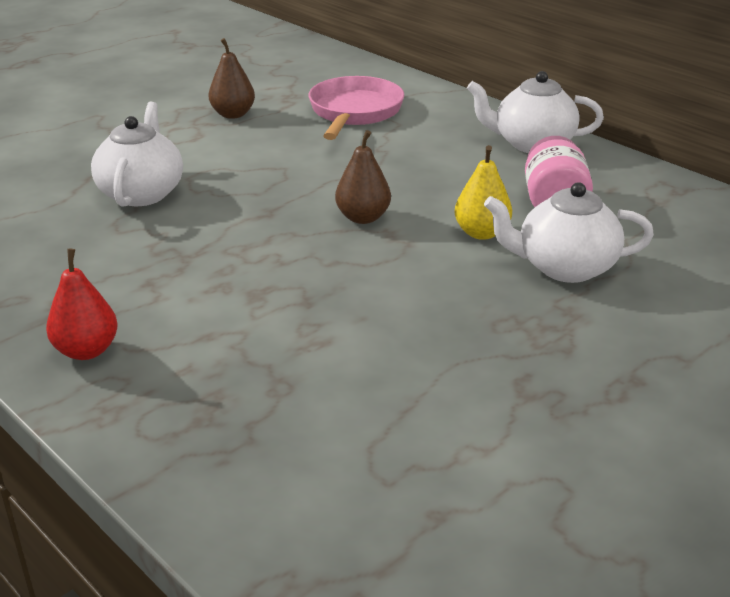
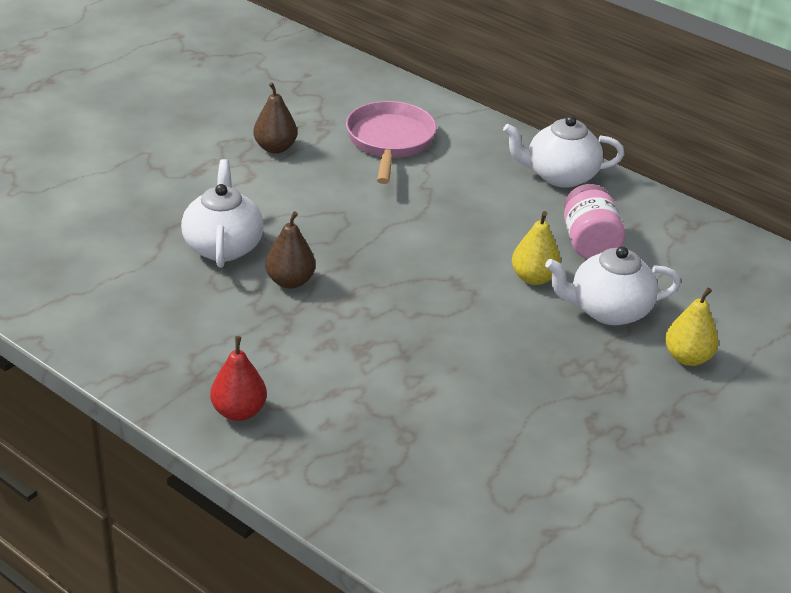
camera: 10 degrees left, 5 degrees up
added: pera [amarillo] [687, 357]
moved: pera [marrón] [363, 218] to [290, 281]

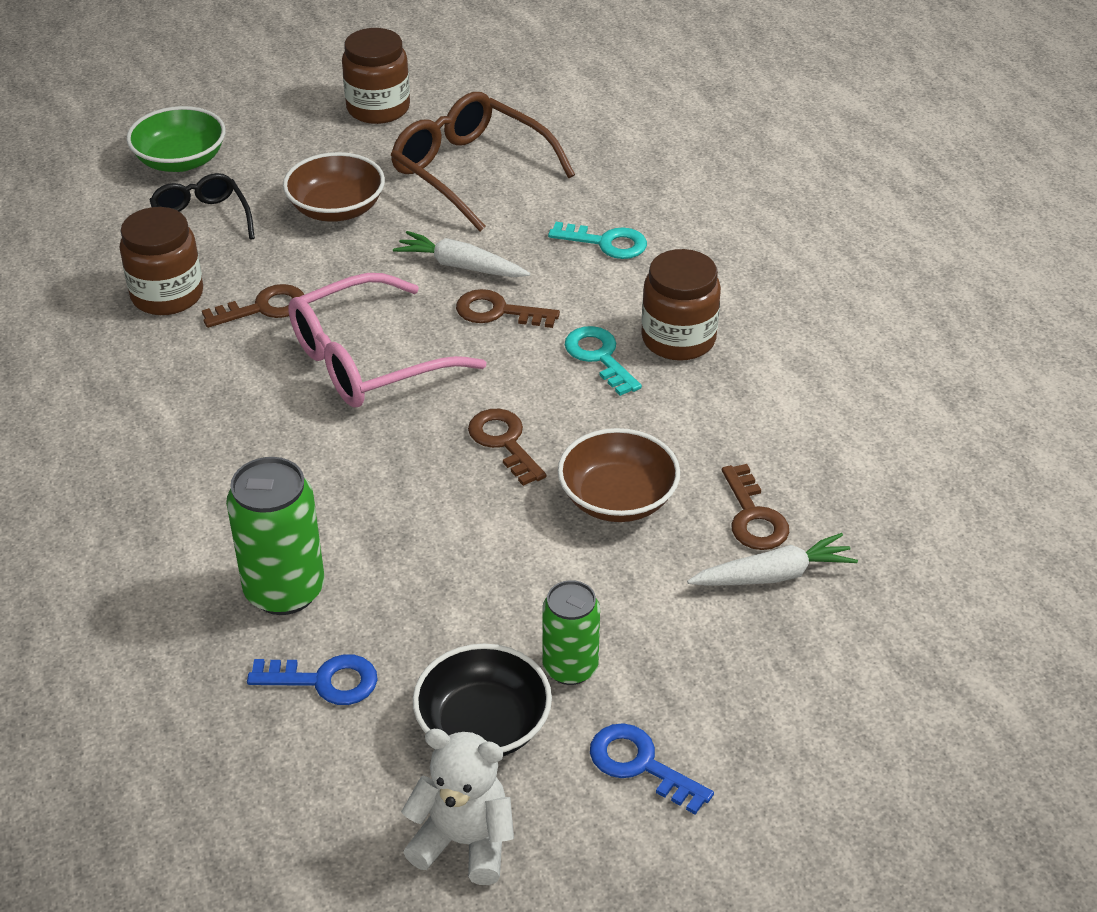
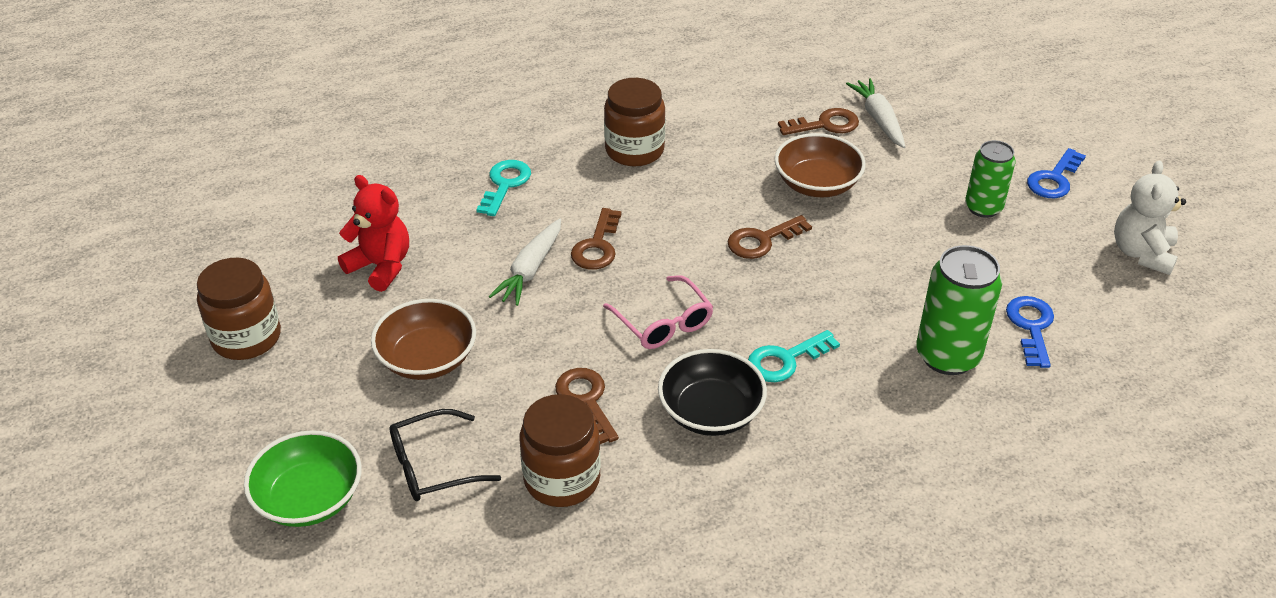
camera: 90 degrees left, 0 degrees up
moved: cuenco [negro] [483, 725] to [710, 412]; llave [turquesa] [599, 357] to [785, 360]
replaced: gafas [marrón] [471, 172] to osito [rojo] [381, 266]
resized: gafas [rosa] [369, 360] = [663, 322] x0.60

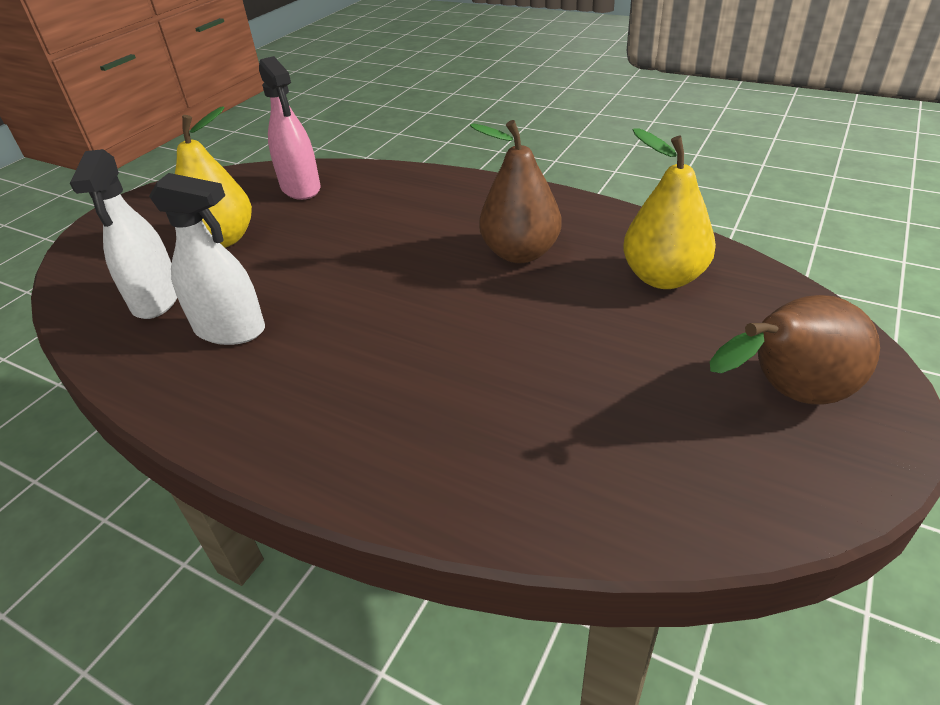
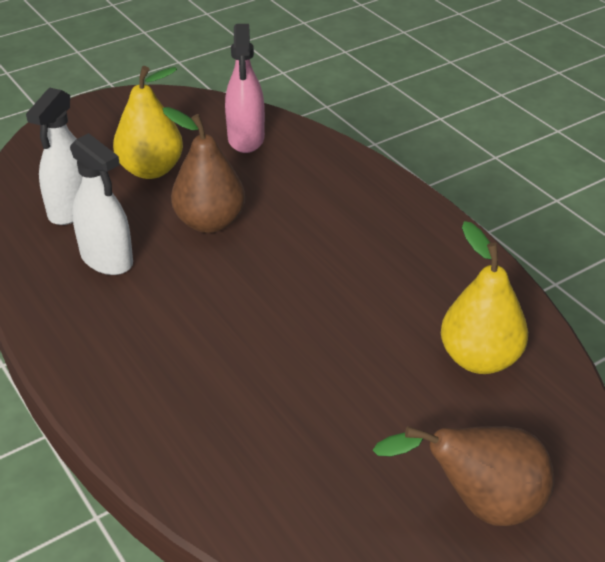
camera: 25 degrees right, 0 degrees up
moved: pera [marrón] [520, 253] to [210, 222]

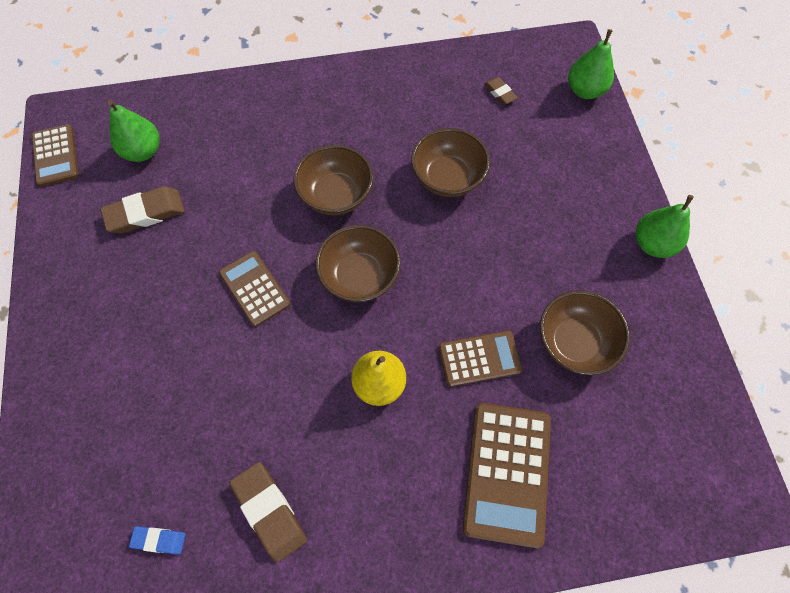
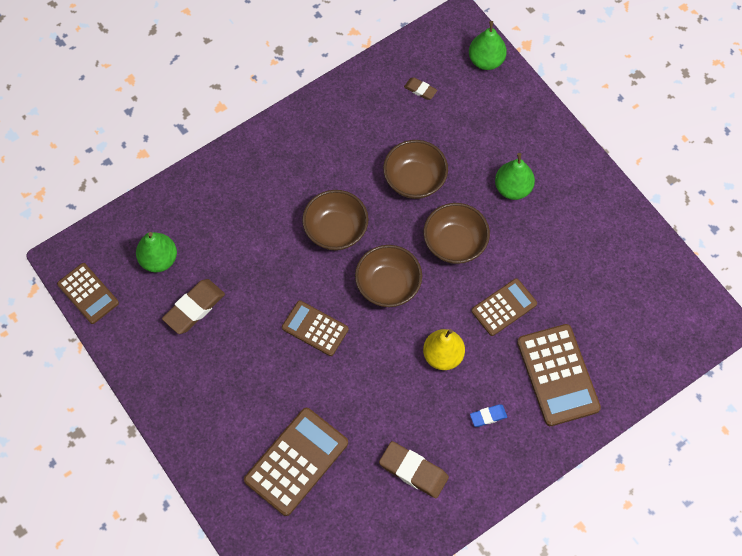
camera: 25 degrees left, 0 degrees up
added: calculadora [marrón] [296, 461]
moved: cuenco [marrón] [574, 342] to [454, 243]; goma de borrar [azul] [159, 540] to [488, 416]; pera [verde] [652, 244] to [513, 188]

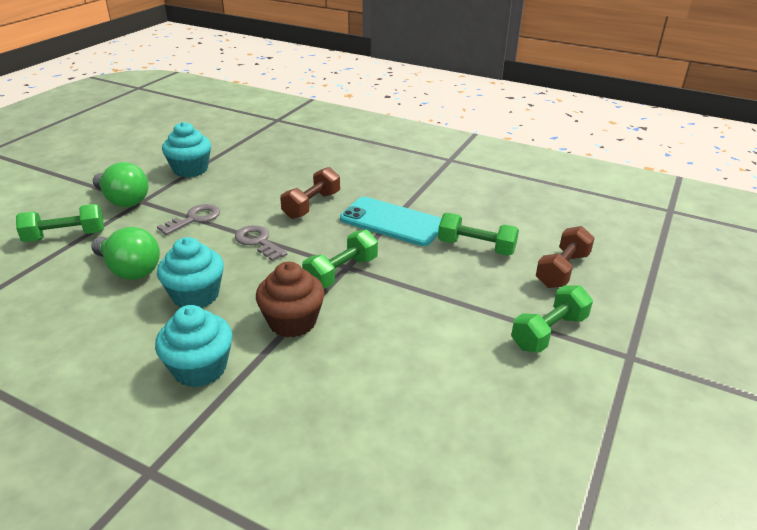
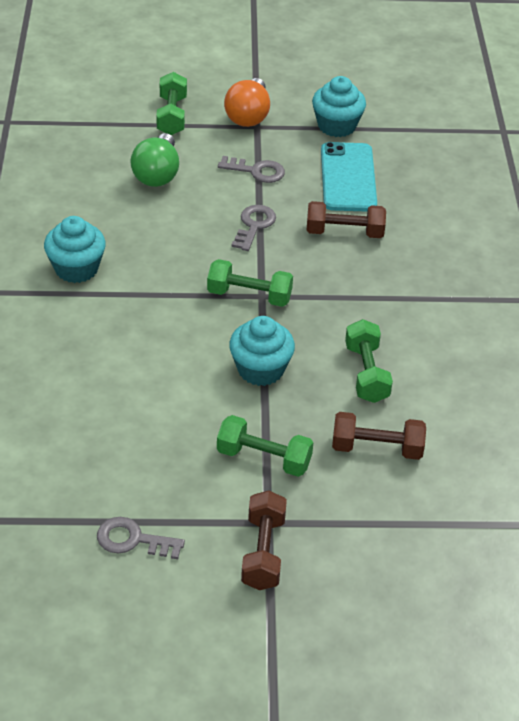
camera: 60 degrees right, 10 degrees up
removed: magdalena [marrón] [292, 322]
added: llave [gris] [133, 540]; mancuerna [marrón] [263, 552]
moved: magdalena [turquesa] [196, 295] to [260, 369]; móvil [turquesa] [392, 222] to [348, 177]
recoloured: bombilla [verde] [123, 200] to bombilla [naranja] [248, 116]
turned: mancuerna [verde] [65, 236] = [172, 116] 45 degrees clockwise

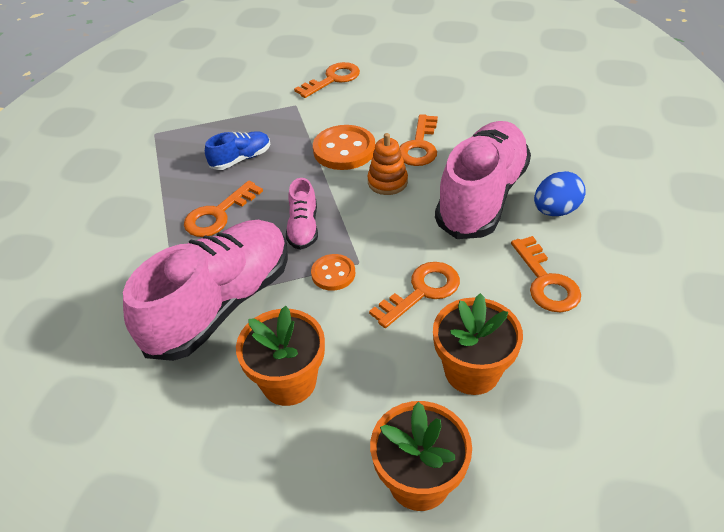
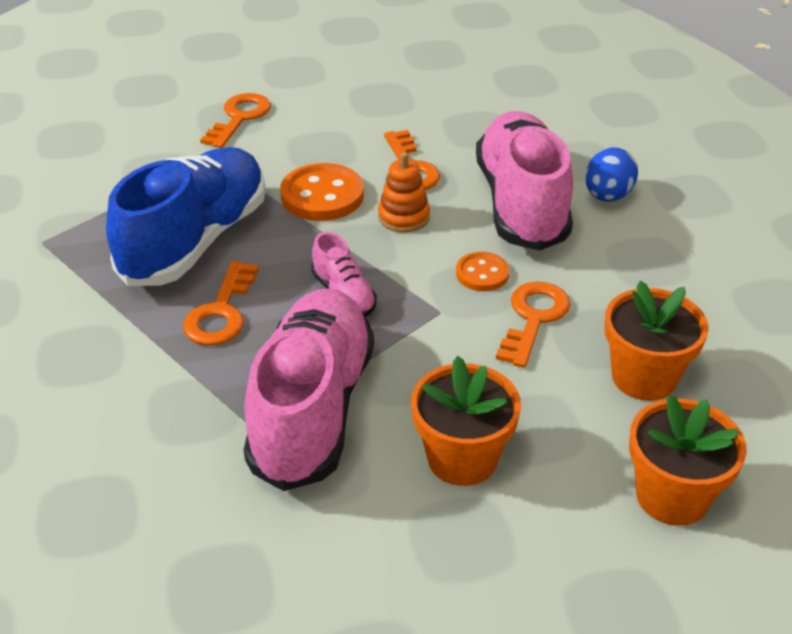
camera: 30 degrees left, 5 degrees down
removed: llave [naranja] [546, 282]
moved: botón [naranja] [333, 273] to [482, 274]
resized: zapato [azul] [241, 159] = [196, 240] x2.21

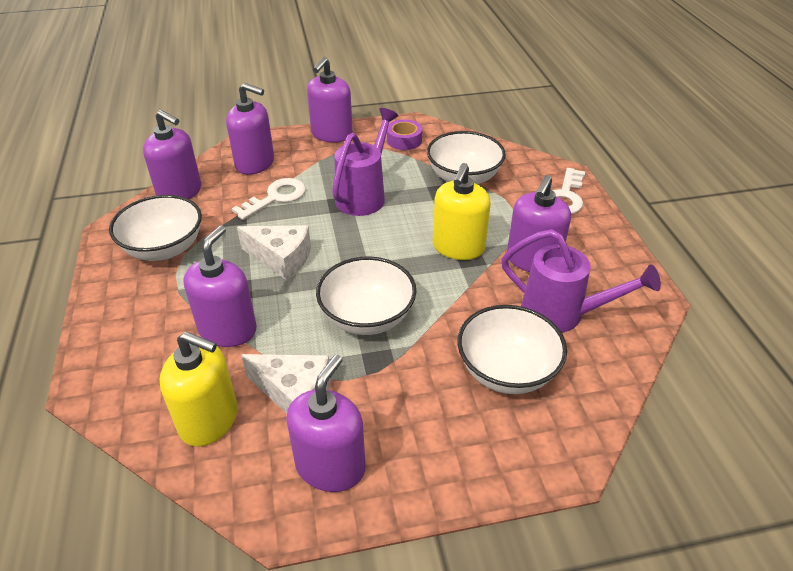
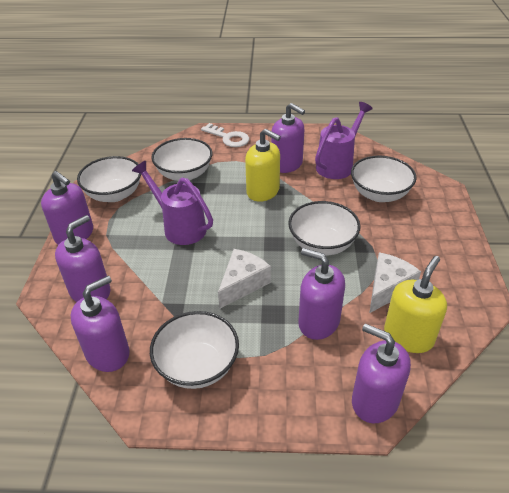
camera: 75 degrees left, 0 degrees up
removed: llave [blanco] [276, 197]
moved: dispensador de jabón [morado] [330, 466] to [374, 400]
replaced: cinta adhesiva [morado] [404, 140] to cuenco [blanco] [114, 194]

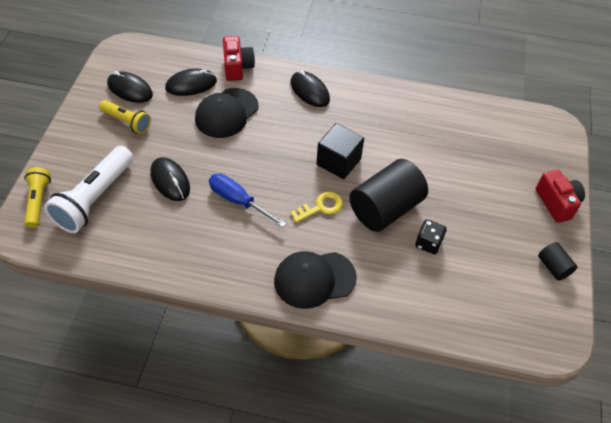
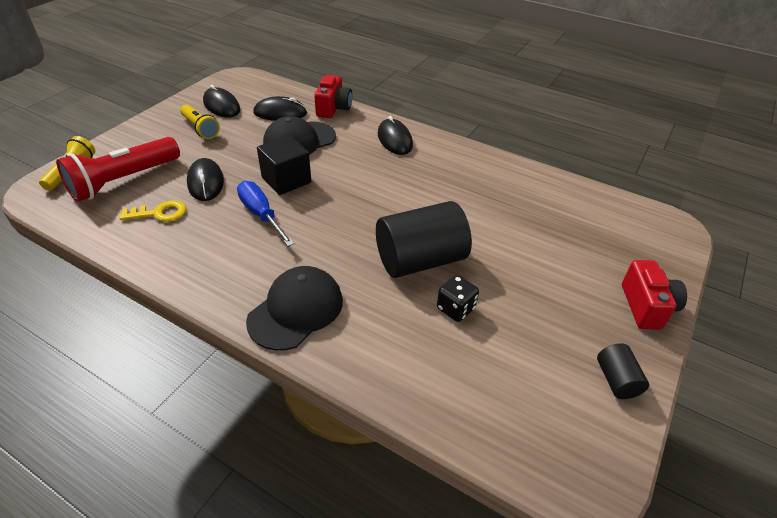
camera: 20 degrees right, 10 degrees down
moved: llave [amarillo] [321, 207] to [159, 213]; cubo [negro] [338, 162] to [286, 180]
recoloured: lámpara de mano [blanco] [94, 198] to lámpara de mano [rojo] [123, 180]
turned: gorra [negro] [314, 279] = [296, 310] 120 degrees clockwise

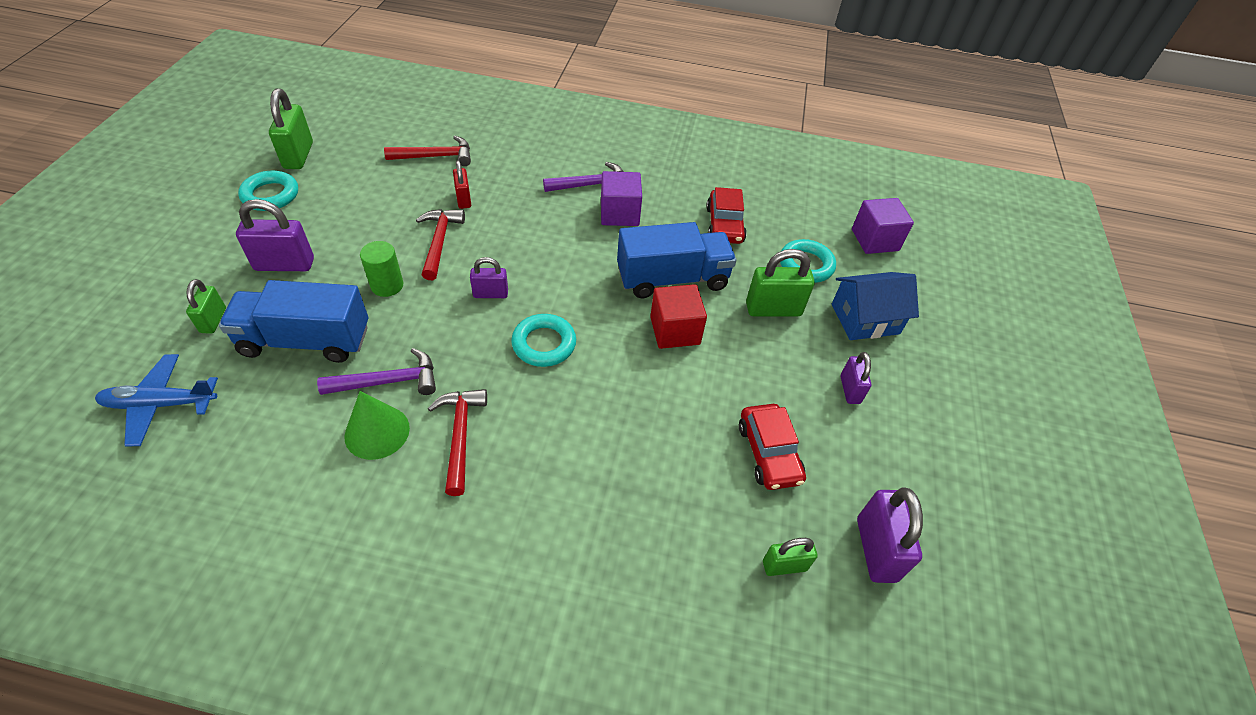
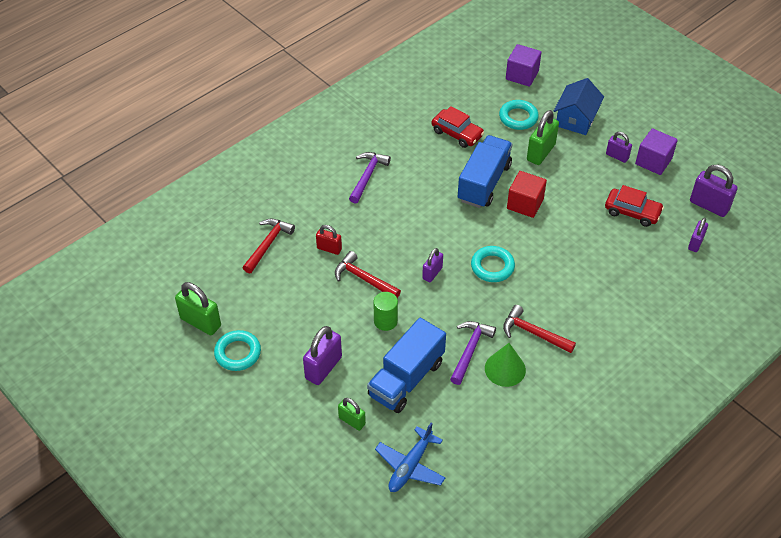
camera: 50 degrees left, 0 degrees up
moved: cubo [morado] [619, 213] to [653, 161]
recoloured: candado [verde] [784, 565] to candado [morado] [695, 243]

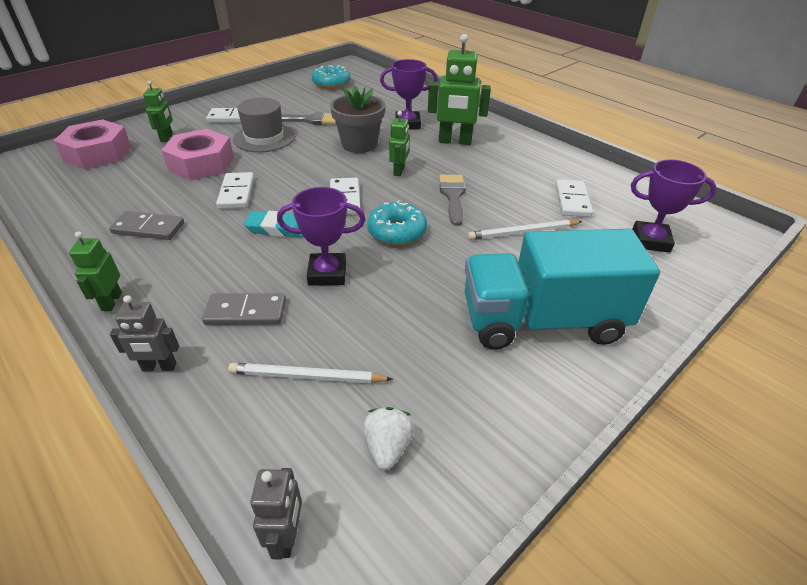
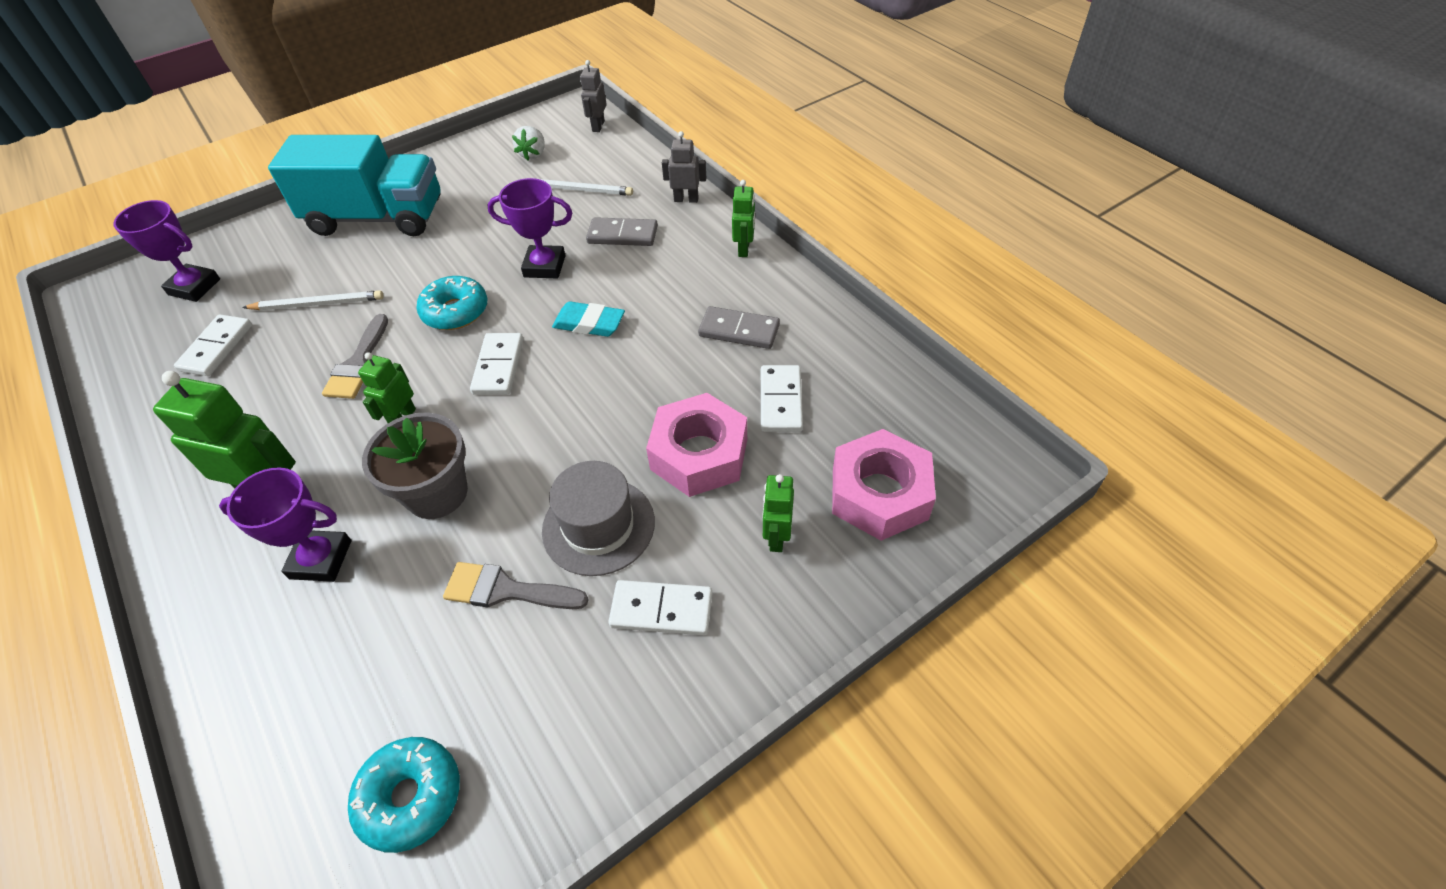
camera: 170 degrees left, 10 degrees up
moved: ficha de dominó [blanco] [236, 193] to [781, 401]

